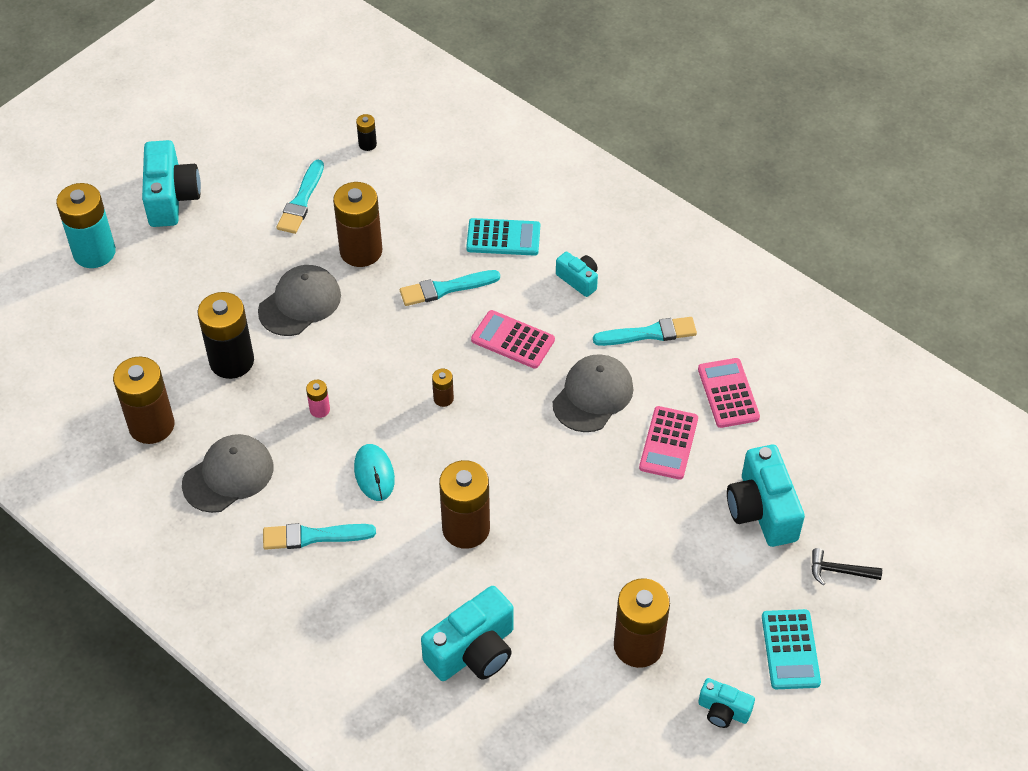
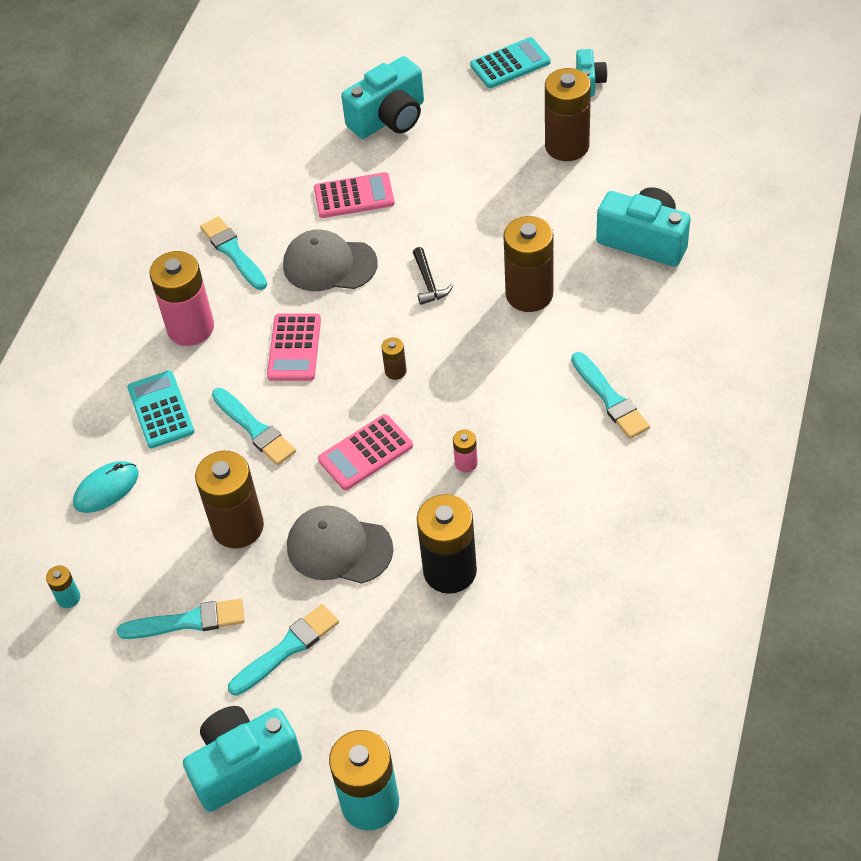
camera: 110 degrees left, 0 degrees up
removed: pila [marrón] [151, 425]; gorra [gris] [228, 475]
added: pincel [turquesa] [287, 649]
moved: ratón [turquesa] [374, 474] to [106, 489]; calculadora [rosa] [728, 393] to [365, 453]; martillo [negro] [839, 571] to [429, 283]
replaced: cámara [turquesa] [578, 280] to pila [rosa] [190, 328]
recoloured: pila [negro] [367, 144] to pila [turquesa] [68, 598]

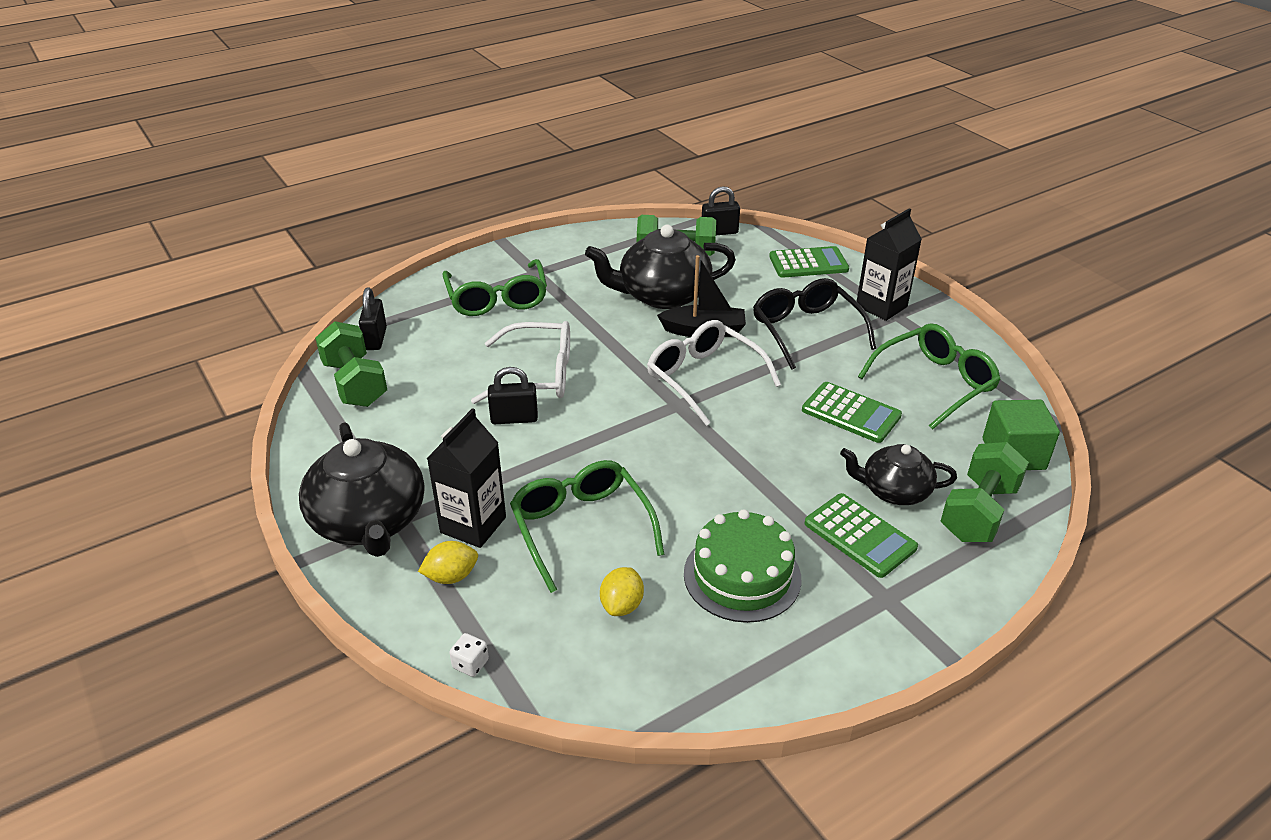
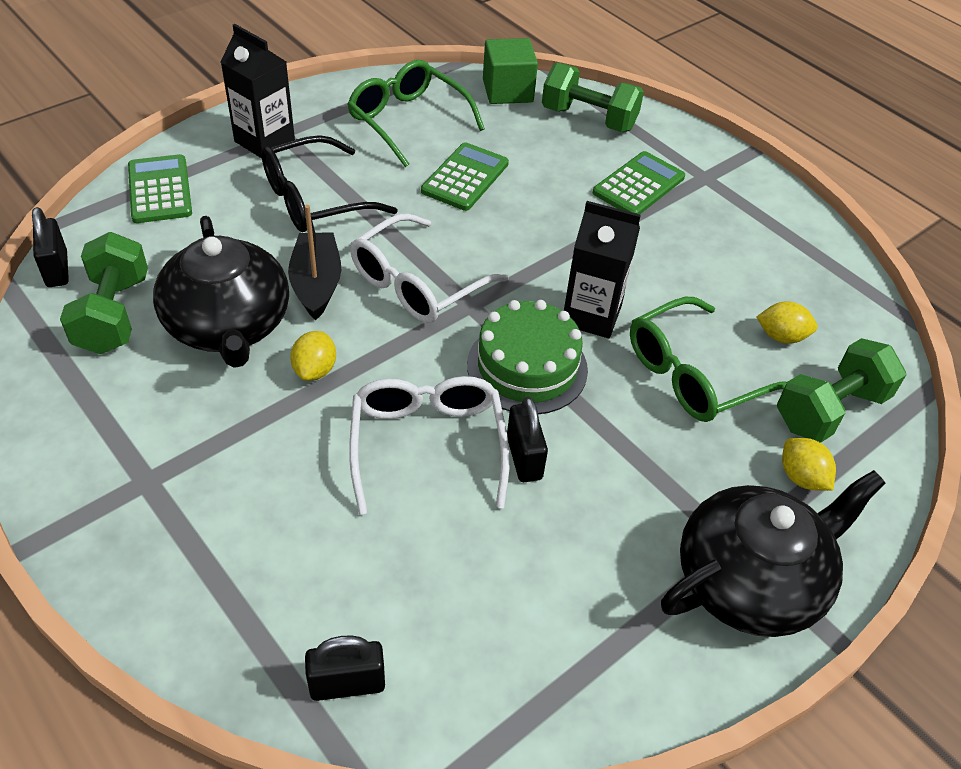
camera: 100 degrees left, 10 degrees up
removed: gafas [verde] [497, 299]; dado [blanco] [470, 664]; tetera [negro] [894, 491]
added: limón [amarillo] [315, 370]
moved: tarta [verde] [742, 576] to [527, 367]; cartón de leche [negro] [473, 525] to [591, 315]; mancuerna [verde] [355, 383] to [830, 410]

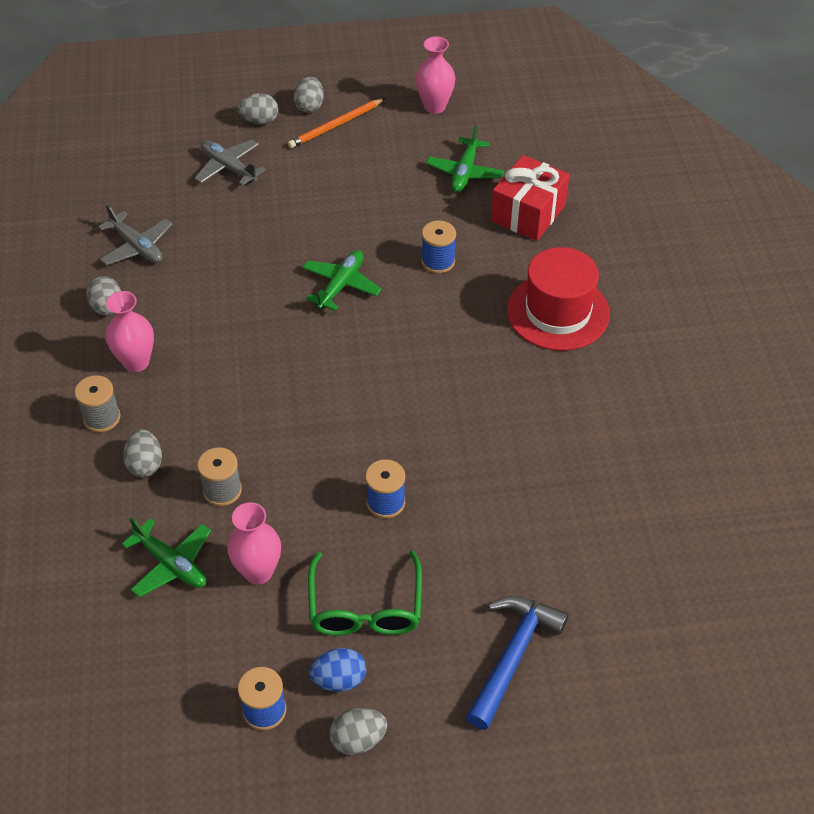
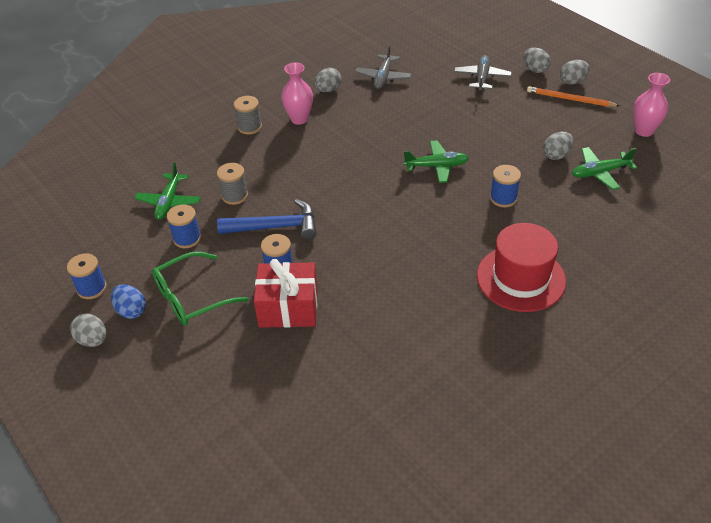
camera: 60 degrees right, 5 degrees down
moved: martillo [azul] [512, 656] to [275, 227]; regalo [rojo] [528, 213] to [288, 308]; huevo [gris] [145, 464] to [556, 155]
replaced: florero [rosa] [258, 571] to carrete [azul] [187, 238]

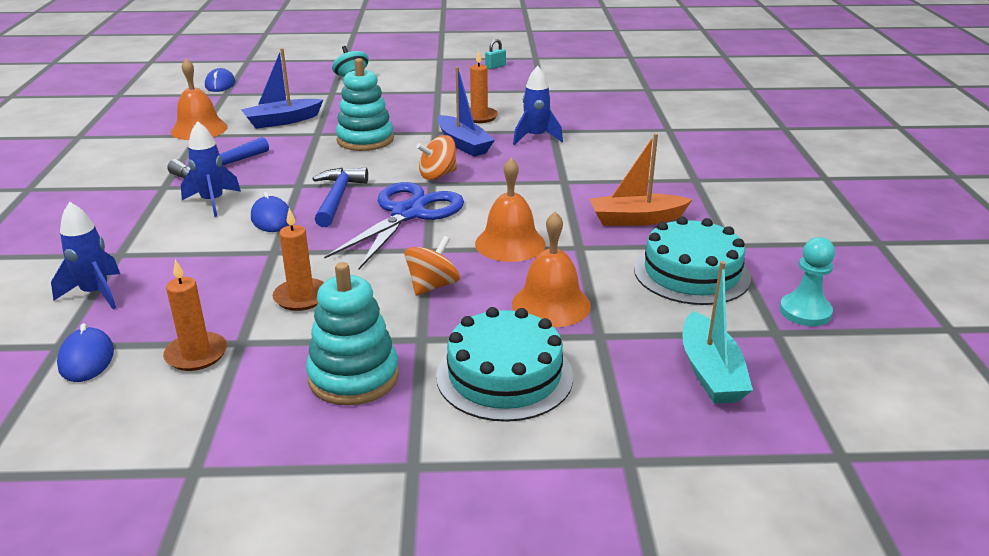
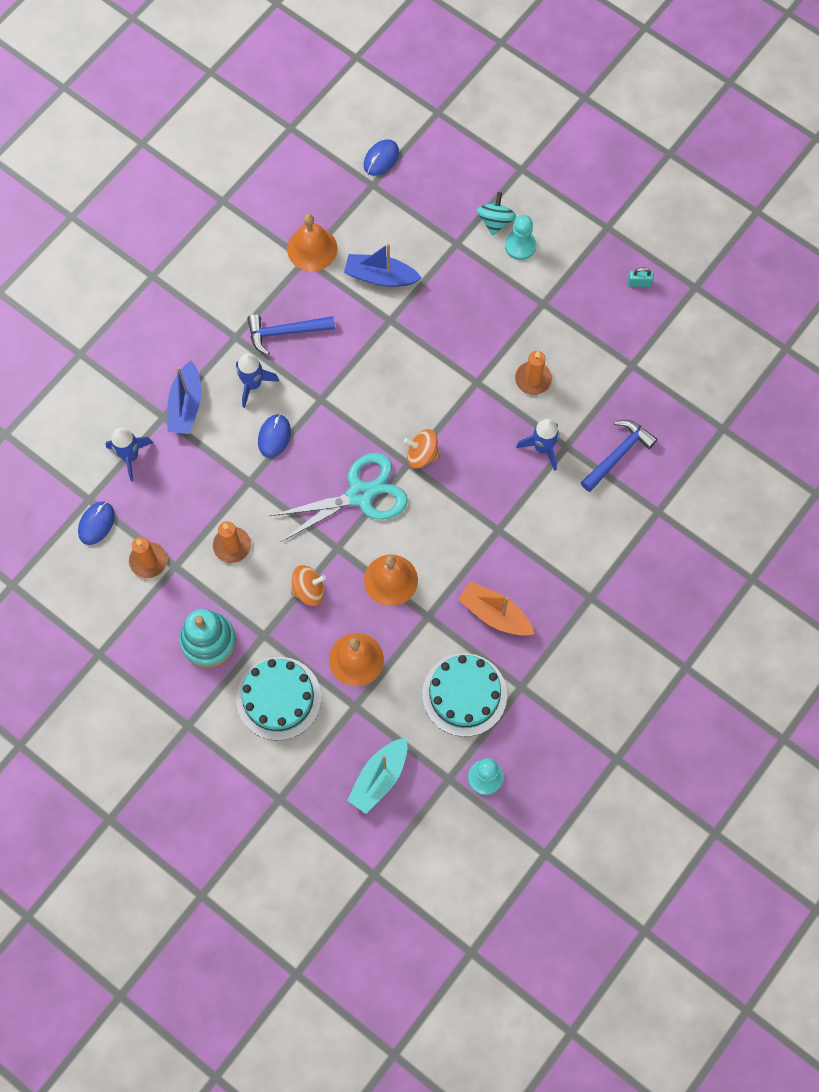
camera: 40 degrees right, 40 degrees up
removed: juguete apilable [turquesa] [365, 140]
added: peón [turquesa] [520, 246]
moved: barco [azul] [463, 144] to [186, 405]; martillo [azul] [337, 198] to [618, 454]
recoloured: tijeras [azul] [408, 213] to tijeras [turquesa] [360, 494]

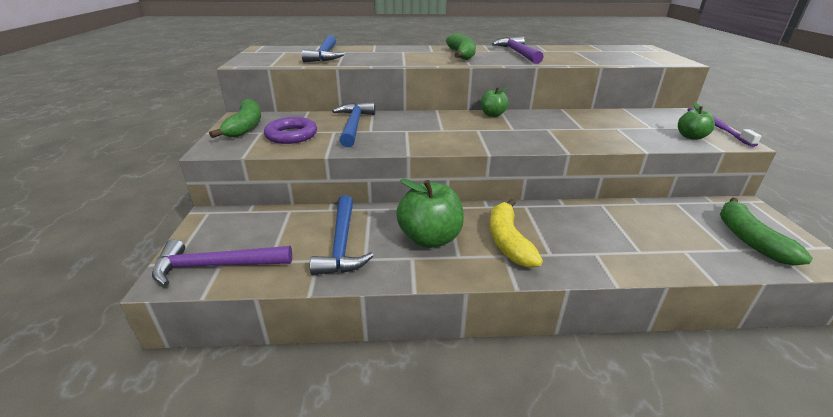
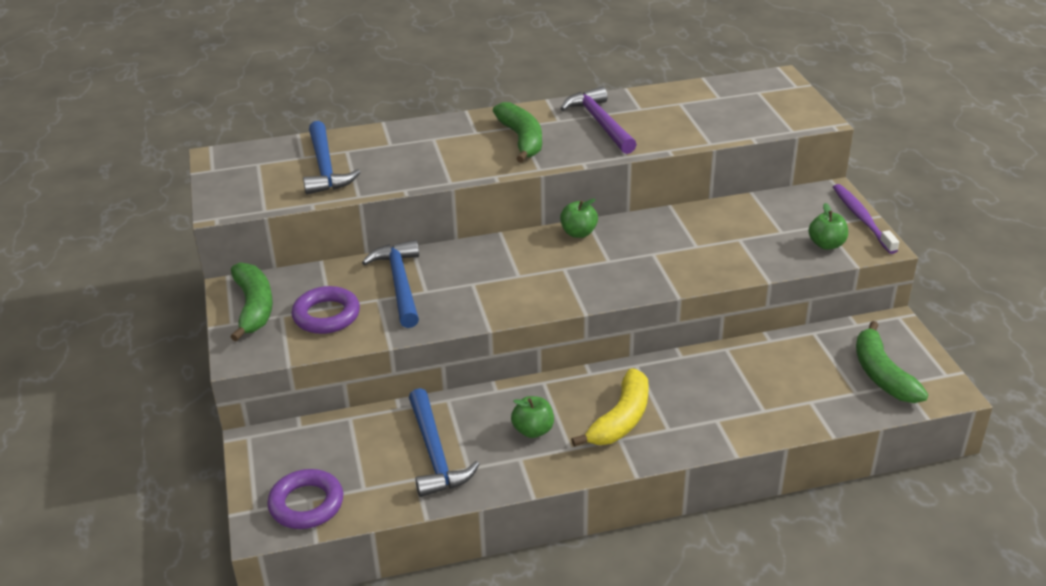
camera: 10 degrees left, 5 degrees up
replaced: martillo [morado] [215, 266] to anillo [morado] [306, 504]
turned: plátano [amarillo] [508, 241] = [621, 419] 135 degrees counterclockwise
resized: manzana [verde] [430, 238] = [533, 430] x0.56

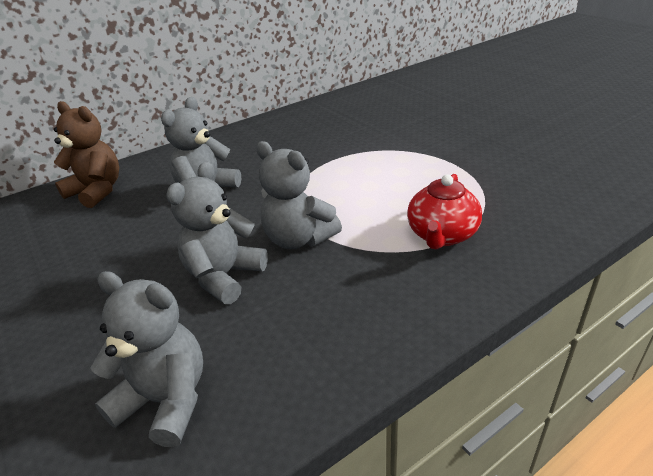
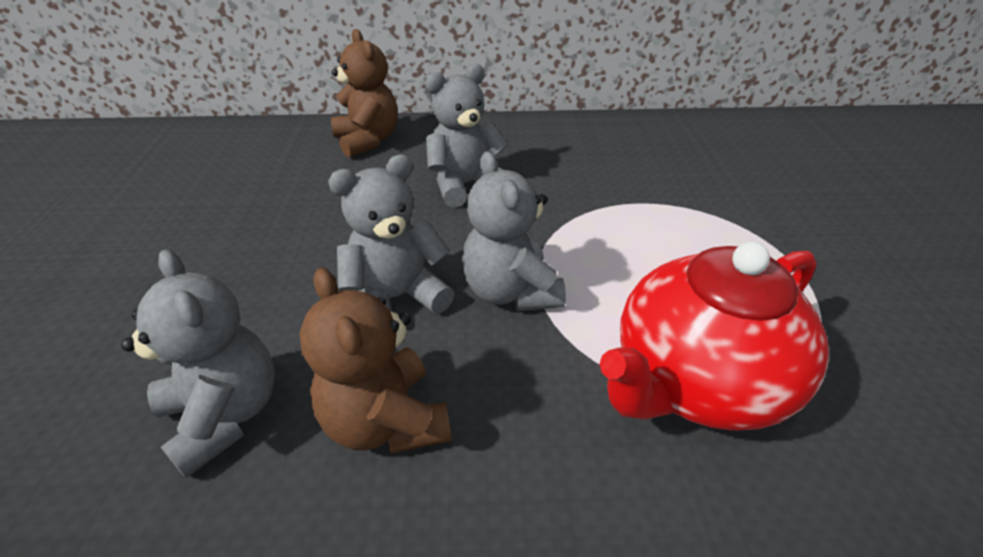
camera: 30 degrees right, 5 degrees up
added: osito [marrón] [385, 421]
resized: tetera [rojo] [442, 235] = [697, 381] x1.61

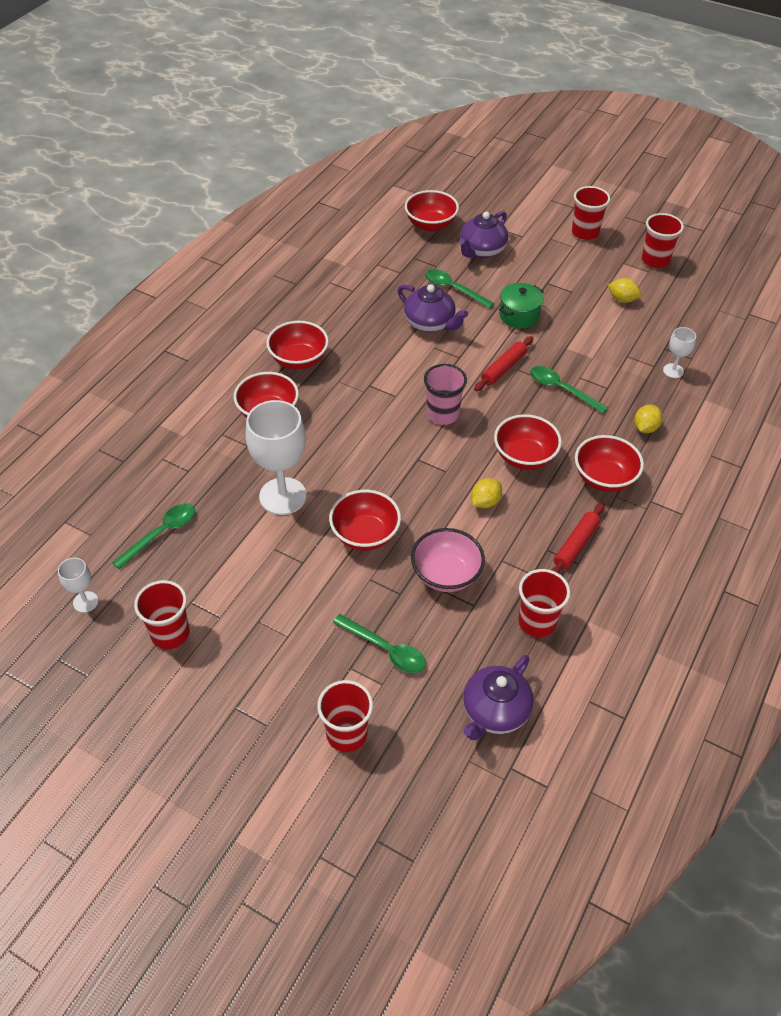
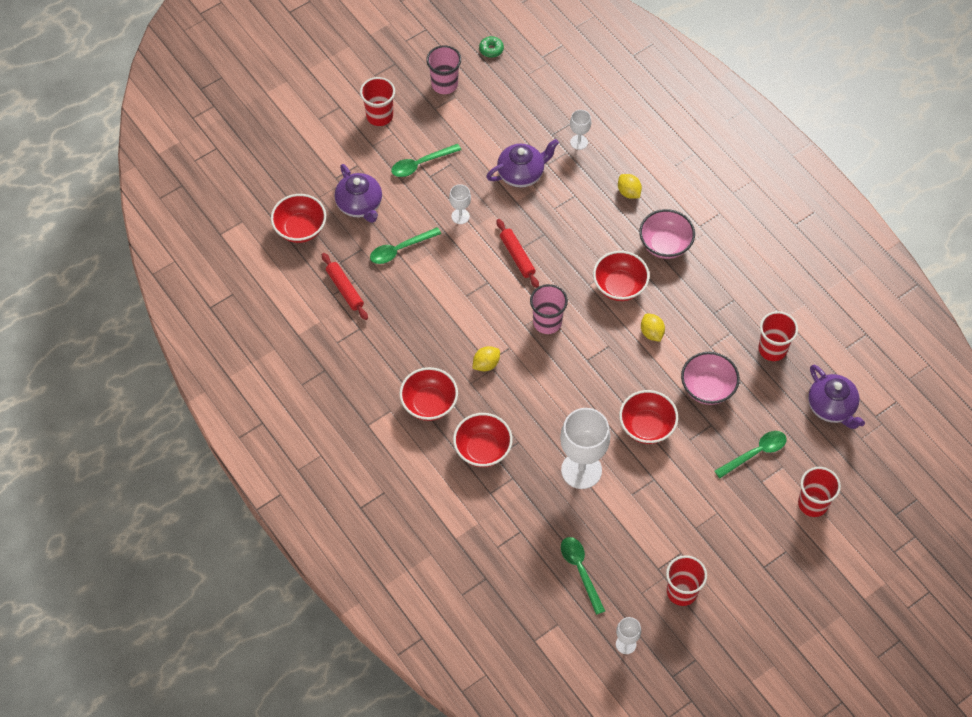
camera: 65 degrees left, 10 degrees up
added: rosquilla [verde] [491, 49]
moved: rodillo [rojo] [576, 545] to [345, 289]; cuchara [verde] [561, 389] to [421, 164]; limón [amarillo] [622, 299] to [486, 364]; tetera [morado] [430, 323] to [521, 173]
replaced: olla [verde] [519, 316] to copa [blanco] [460, 216]
recoloured: vaso [rojo] [655, 260] to vaso [rosa] [444, 84]; cuenco [rojo] [604, 478] to cuenco [rosa] [665, 244]

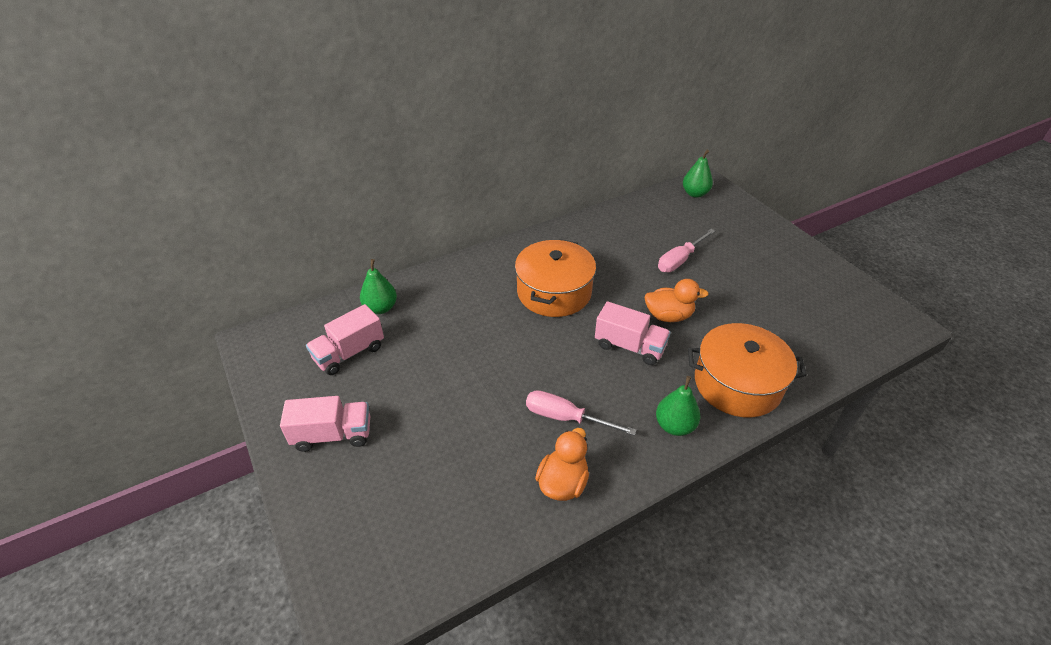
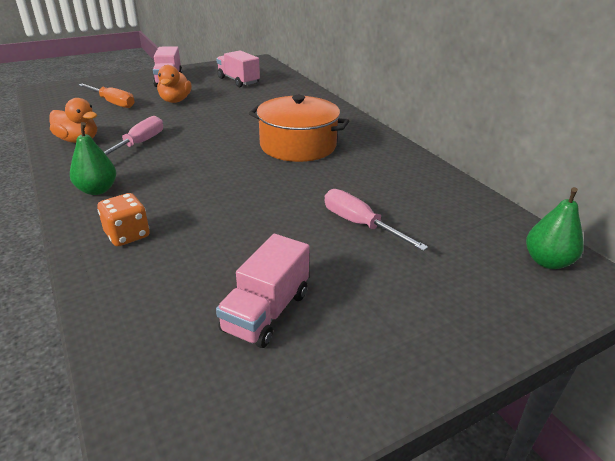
camera: 90 degrees right, 10 degrees down
removed: pera [verde] [380, 308]
added: destornillador [naranja] [113, 103]
moved: pato [naranja] [668, 316] to [175, 100]; camión [rosa] [629, 346] to [266, 312]
replaced: olla [naranja] [737, 384] to dado [naranja] [127, 235]

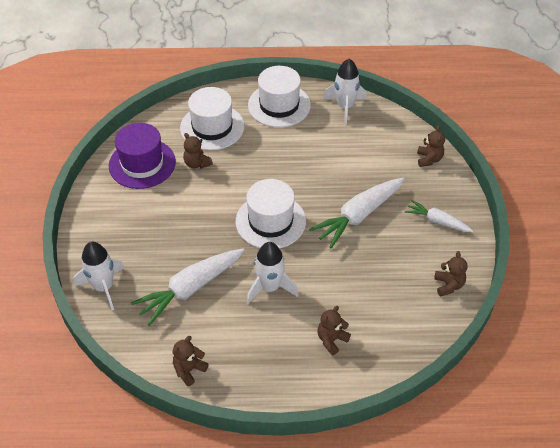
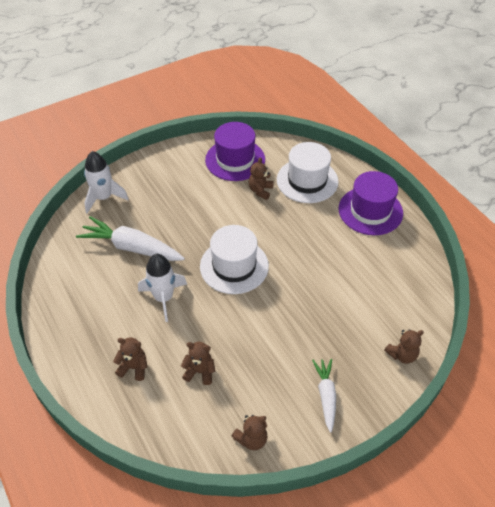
camera: 60 degrees right, 0 degrees up
removed: zanahoria [blanco] [358, 216]; cohete [blanco] [345, 107]
moved: osito [marrón] [189, 370] to [200, 371]
recoloured: sombrero [blanco] [279, 105] to sombrero [morado] [370, 211]

